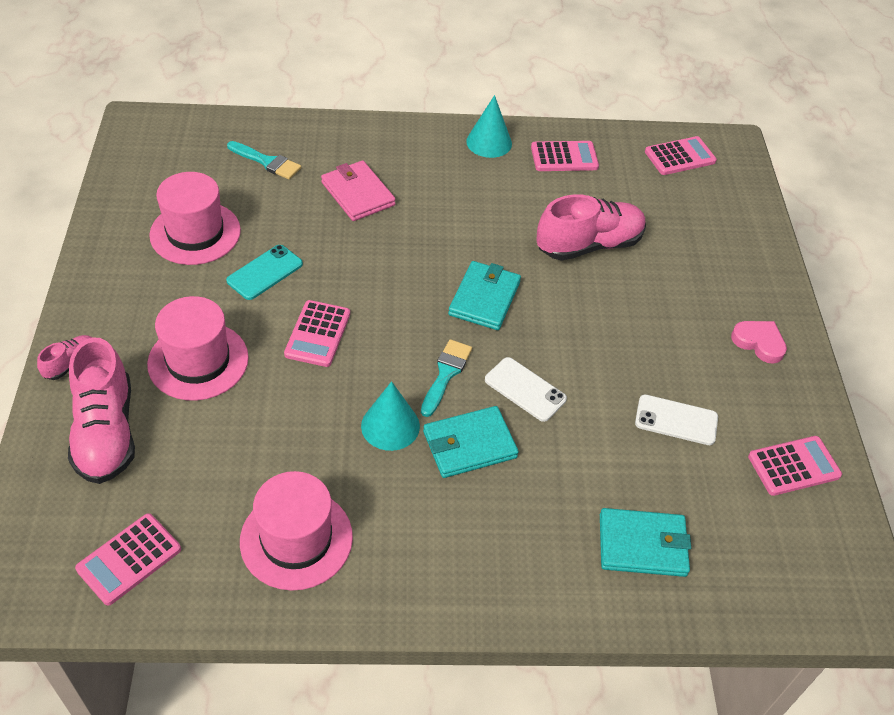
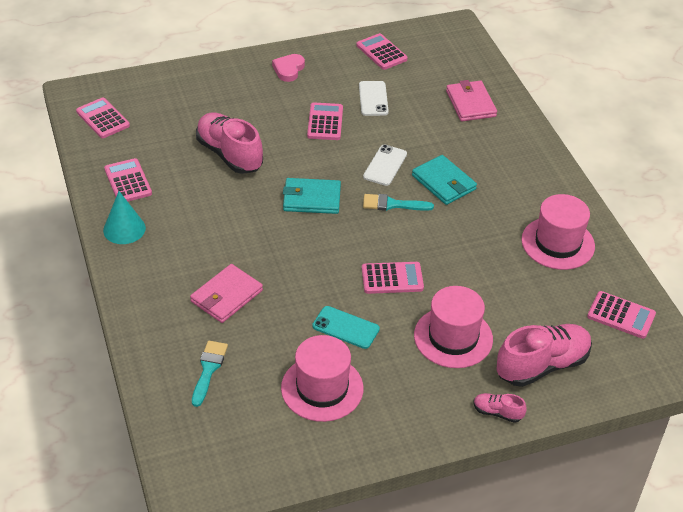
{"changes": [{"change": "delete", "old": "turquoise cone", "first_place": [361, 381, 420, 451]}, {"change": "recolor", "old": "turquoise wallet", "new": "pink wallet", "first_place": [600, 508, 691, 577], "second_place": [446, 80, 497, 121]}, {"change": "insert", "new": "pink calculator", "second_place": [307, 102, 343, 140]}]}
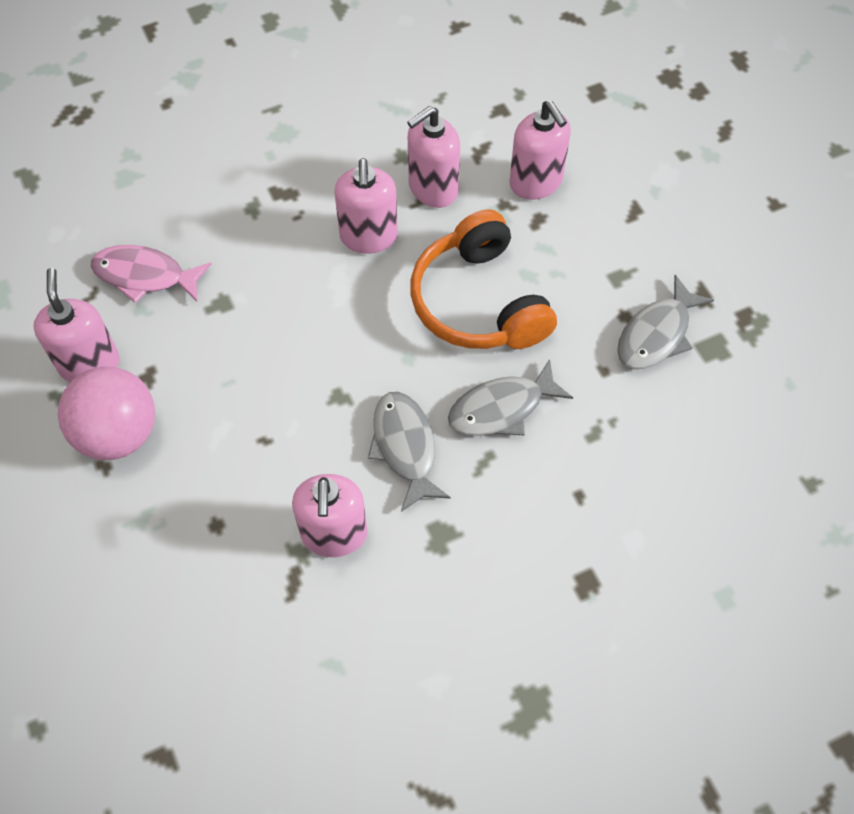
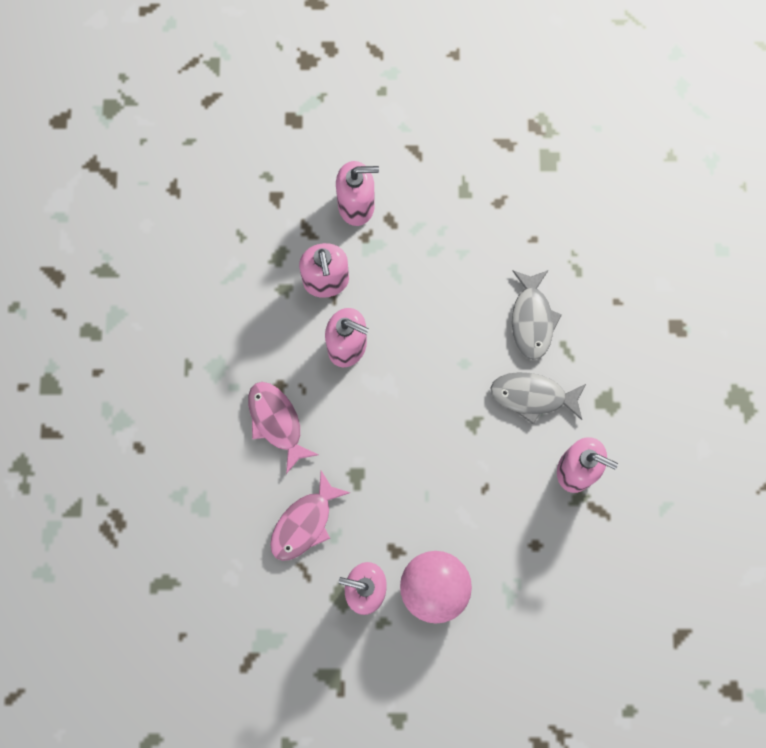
{"changes": [{"change": "delete", "old": "orange headphones", "first_place": [410, 209, 557, 349]}, {"change": "delete", "old": "grey fish", "first_place": [617, 275, 714, 369]}, {"change": "insert", "new": "pink fish", "second_place": [248, 382, 318, 474]}]}
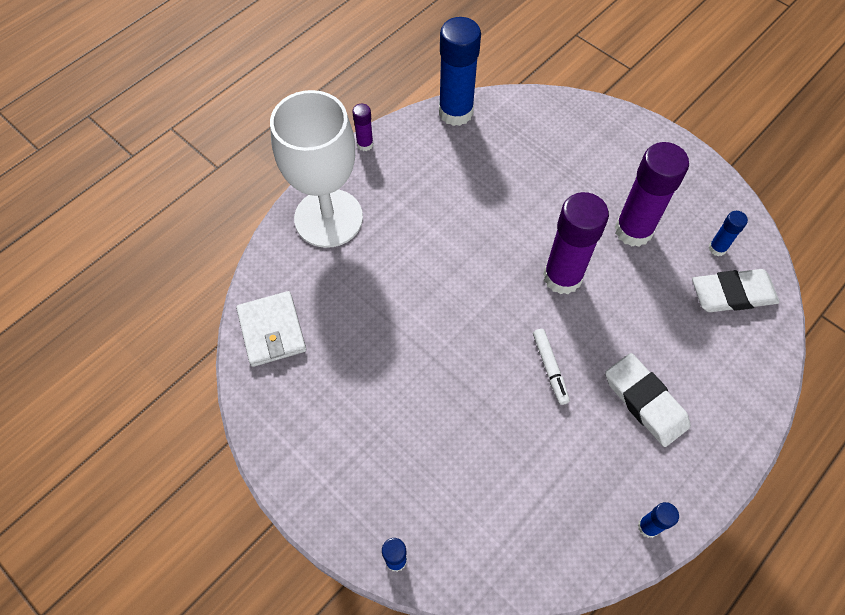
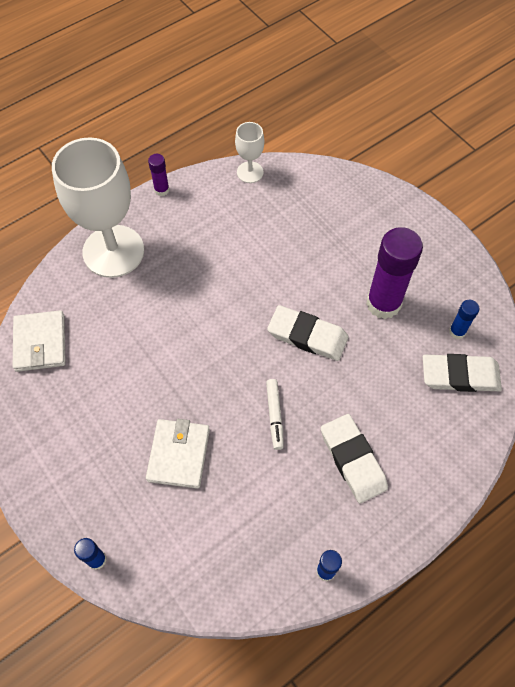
{"changes": [{"change": "replace", "old": "blue glue stick", "new": "white goblet", "first_place": [439, 17, 481, 126], "second_place": [235, 122, 264, 183]}, {"change": "replace", "old": "purple glue stick", "new": "white eraser", "first_place": [543, 192, 609, 294], "second_place": [267, 305, 349, 361]}, {"change": "insert", "new": "white wallet", "second_place": [146, 419, 210, 489]}]}
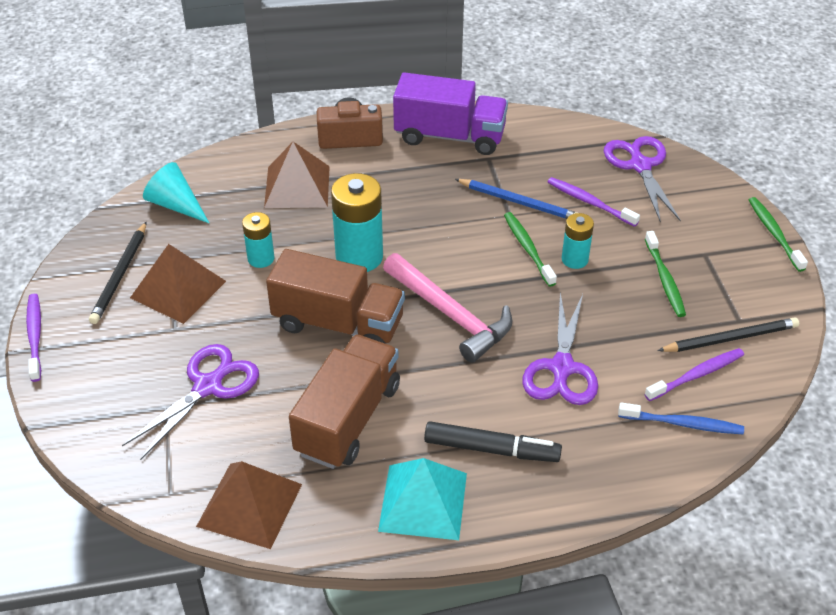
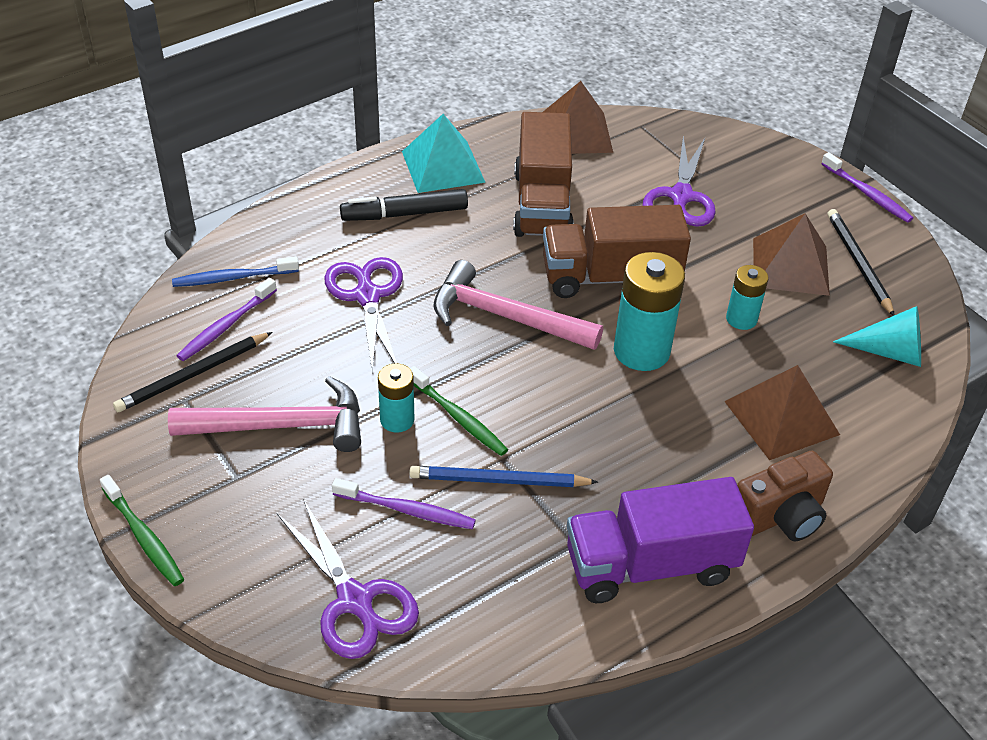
{"changes": [{"change": "replace", "old": "green toothbrush", "new": "pink hammer", "first_place": [645, 231, 686, 317], "second_place": [168, 376, 361, 452]}]}
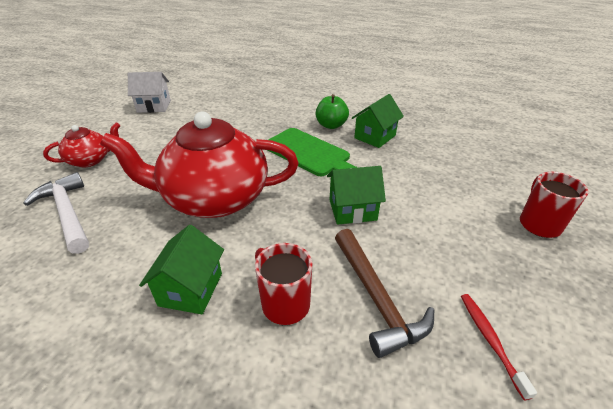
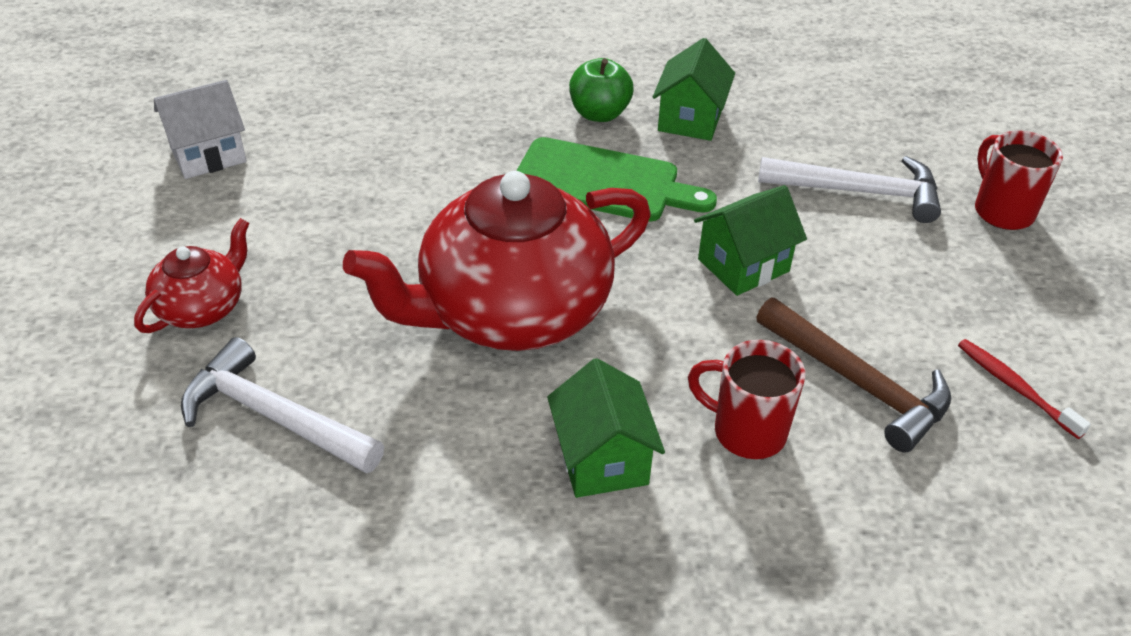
{"changes": [{"change": "insert", "new": "white hammer", "second_place": [758, 156, 941, 223]}]}
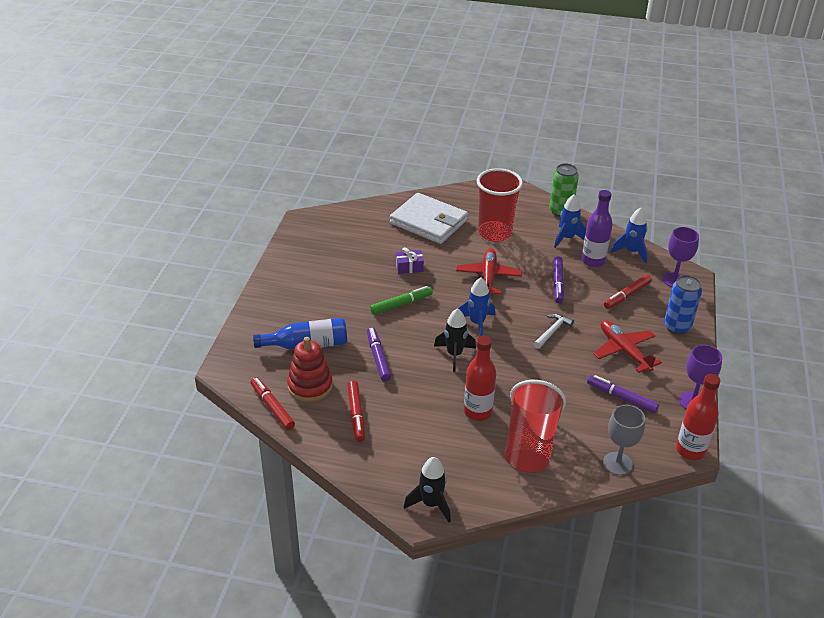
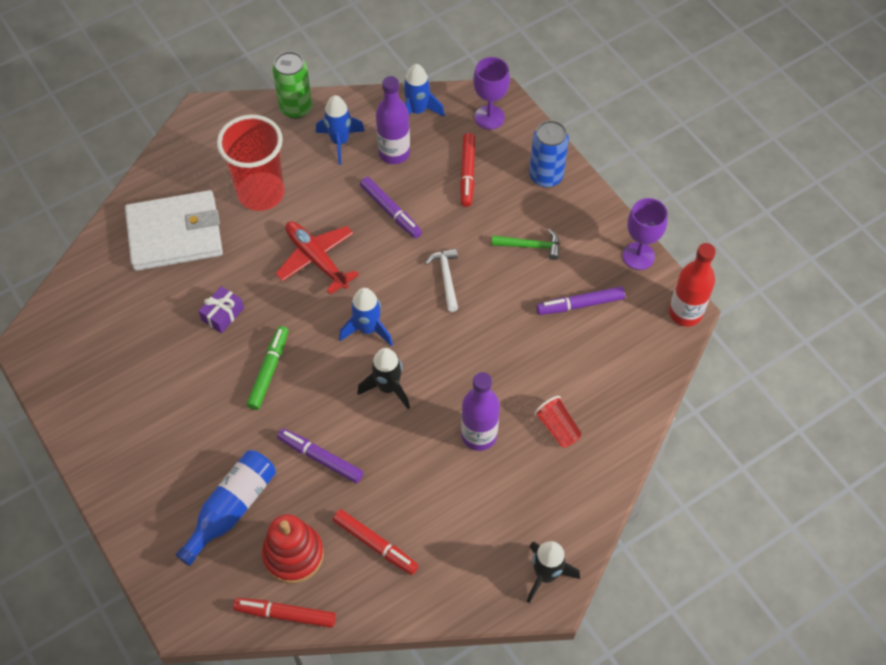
{"changes": [{"change": "replace", "old": "red plane", "new": "green hammer", "first_place": [593, 320, 662, 373], "second_place": [492, 229, 559, 260]}, {"change": "recolor", "old": "red bottle", "new": "purple bottle", "first_place": [464, 336, 496, 421], "second_place": [461, 372, 500, 451]}, {"change": "resize", "old": "red cup", "first_place": [504, 380, 566, 473], "second_place": [534, 396, 582, 448], "factor": 0.46}, {"change": "delete", "old": "grey goblet", "first_place": [603, 405, 645, 475]}]}
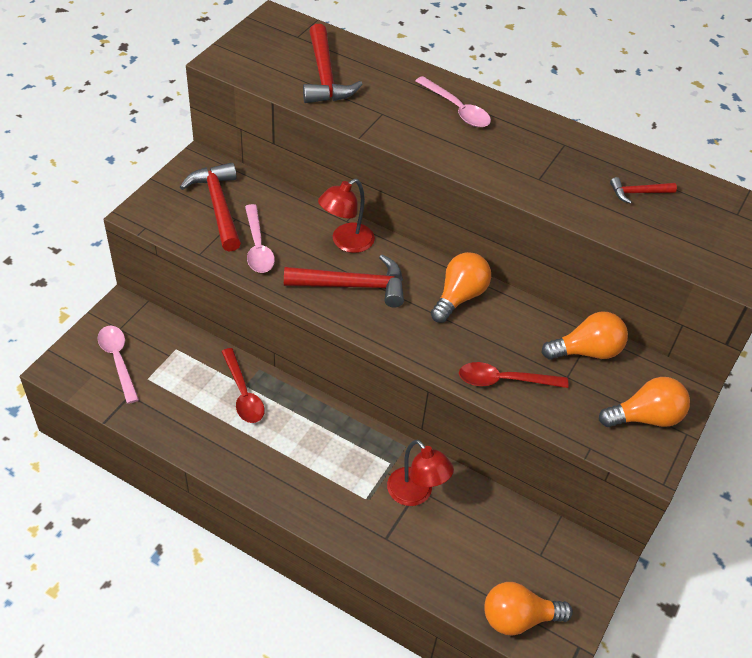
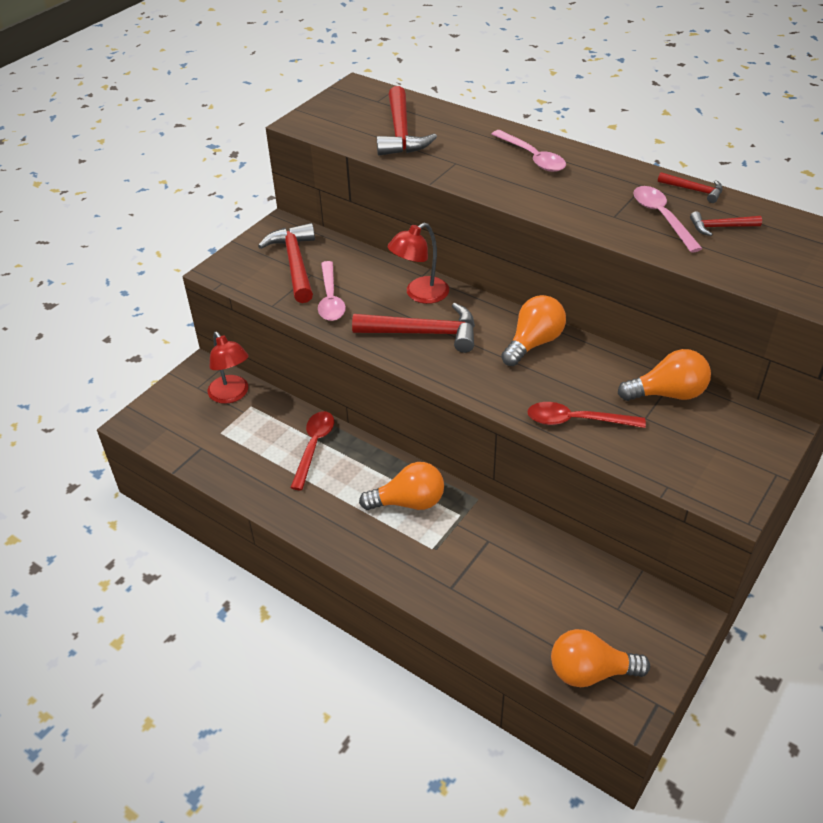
{"changes": [{"change": "move", "old": "pink spoon", "first_place": [97, 326, 139, 404], "second_place": [633, 186, 703, 253]}, {"change": "rotate", "old": "red spoon", "first_place": [221, 348, 265, 423], "second_place": [290, 411, 334, 490], "degrees": -150}, {"change": "move", "old": "orange light bulb", "first_place": [599, 377, 690, 427], "second_place": [359, 462, 444, 510]}, {"change": "move", "old": "red lamp", "first_place": [387, 440, 454, 506], "second_place": [208, 332, 249, 404]}, {"change": "insert", "new": "red hammer", "second_place": [658, 172, 723, 203]}]}
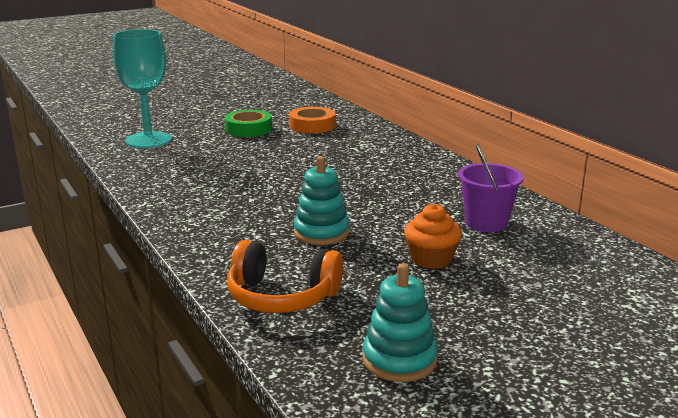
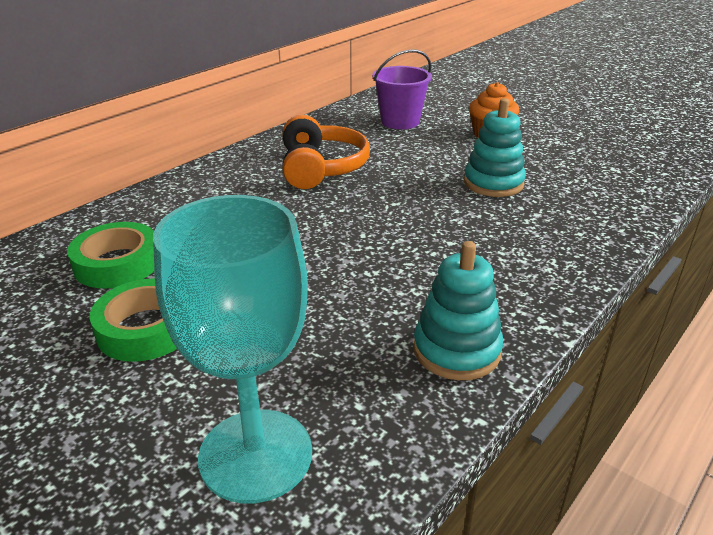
{"changes": [{"change": "recolor", "old": "orange tape", "new": "green tape", "first_place": [289, 107, 335, 134], "second_place": [67, 222, 154, 288]}, {"change": "move", "old": "orange headphones", "first_place": [227, 240, 343, 313], "second_place": [283, 115, 370, 189]}, {"change": "move", "old": "turquoise stacking toy", "first_place": [363, 263, 438, 382], "second_place": [413, 241, 503, 380]}]}
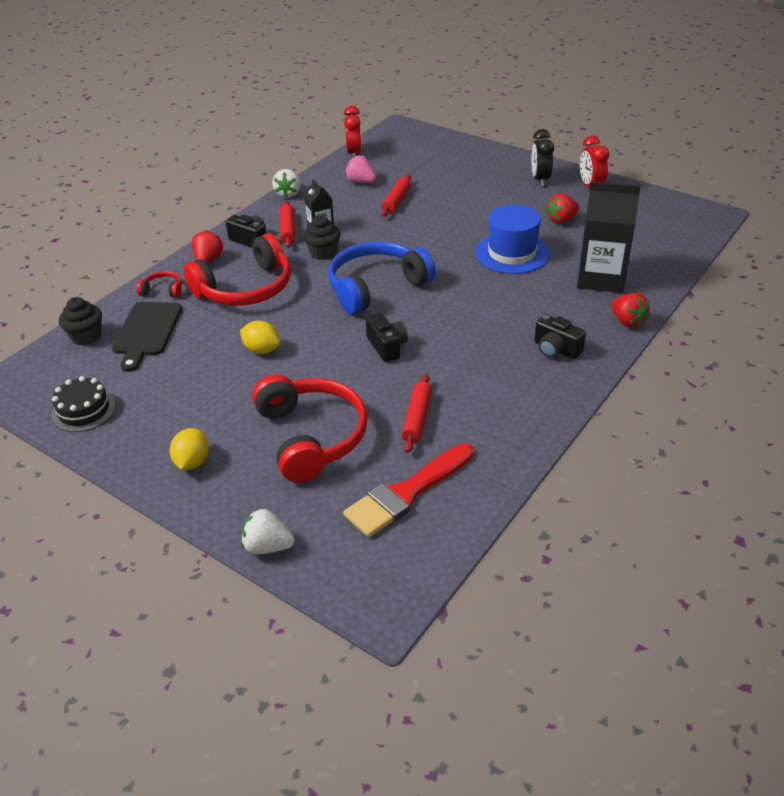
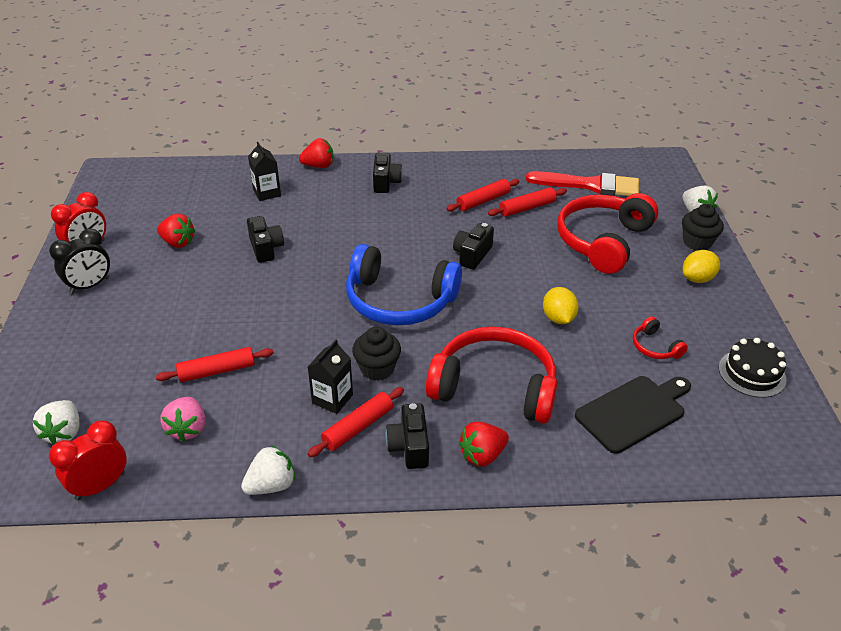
{"changes": [{"change": "resize", "old": "black carton", "first_place": [577, 181, 641, 293], "second_place": [248, 142, 281, 201], "factor": 0.53}, {"change": "replace", "old": "blue hat", "new": "black camera", "first_place": [475, 204, 550, 274], "second_place": [247, 216, 284, 263]}, {"change": "move", "old": "red headphones", "first_place": [137, 271, 182, 298], "second_place": [633, 317, 688, 359]}, {"change": "rotate", "old": "red strawberry", "first_place": [611, 293, 650, 328], "second_place": [299, 138, 333, 168], "degrees": 60}, {"change": "move", "old": "black cupcake", "first_place": [59, 297, 102, 346], "second_place": [682, 204, 724, 251]}, {"change": "insert", "new": "red rolling pin", "second_place": [446, 179, 520, 212]}, {"change": "insert", "new": "white strawberry", "second_place": [33, 400, 79, 444]}]}
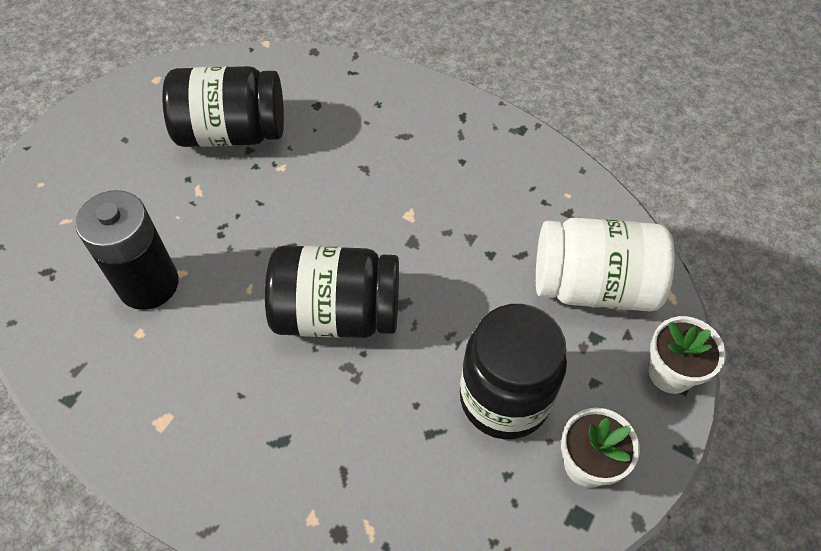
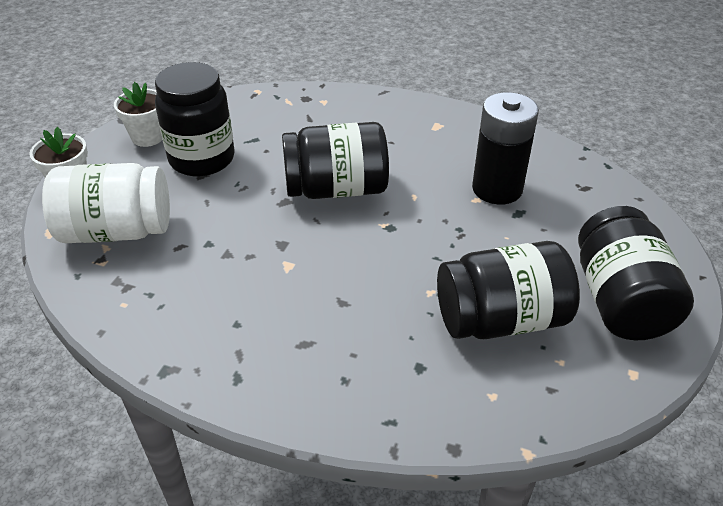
{"changes": [{"change": "insert", "new": "black jar", "second_place": [578, 206, 694, 340]}]}
